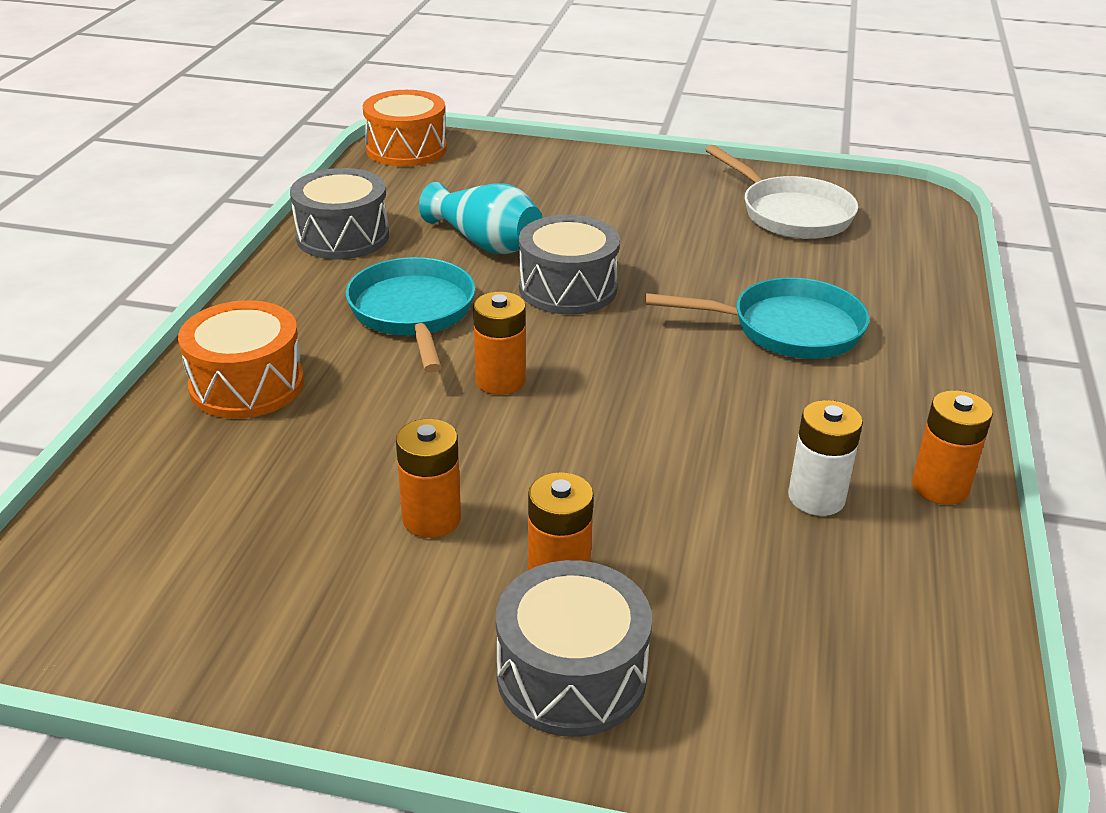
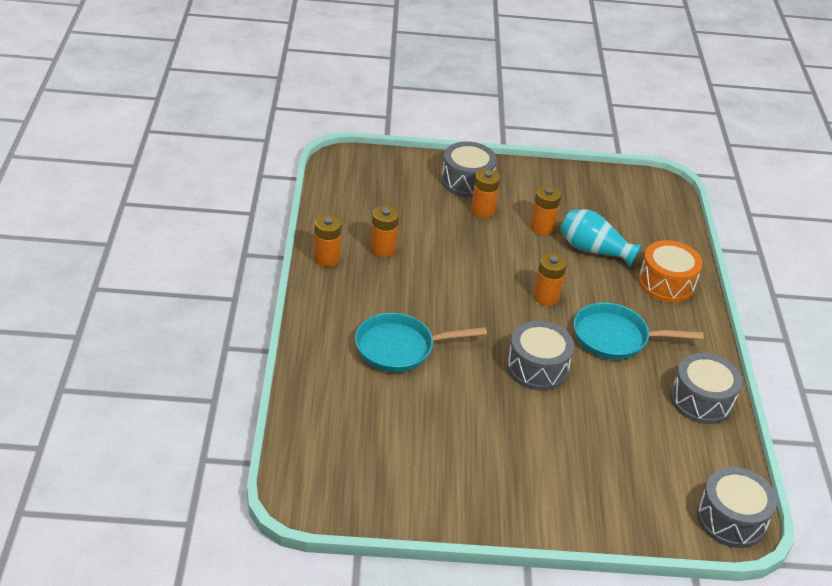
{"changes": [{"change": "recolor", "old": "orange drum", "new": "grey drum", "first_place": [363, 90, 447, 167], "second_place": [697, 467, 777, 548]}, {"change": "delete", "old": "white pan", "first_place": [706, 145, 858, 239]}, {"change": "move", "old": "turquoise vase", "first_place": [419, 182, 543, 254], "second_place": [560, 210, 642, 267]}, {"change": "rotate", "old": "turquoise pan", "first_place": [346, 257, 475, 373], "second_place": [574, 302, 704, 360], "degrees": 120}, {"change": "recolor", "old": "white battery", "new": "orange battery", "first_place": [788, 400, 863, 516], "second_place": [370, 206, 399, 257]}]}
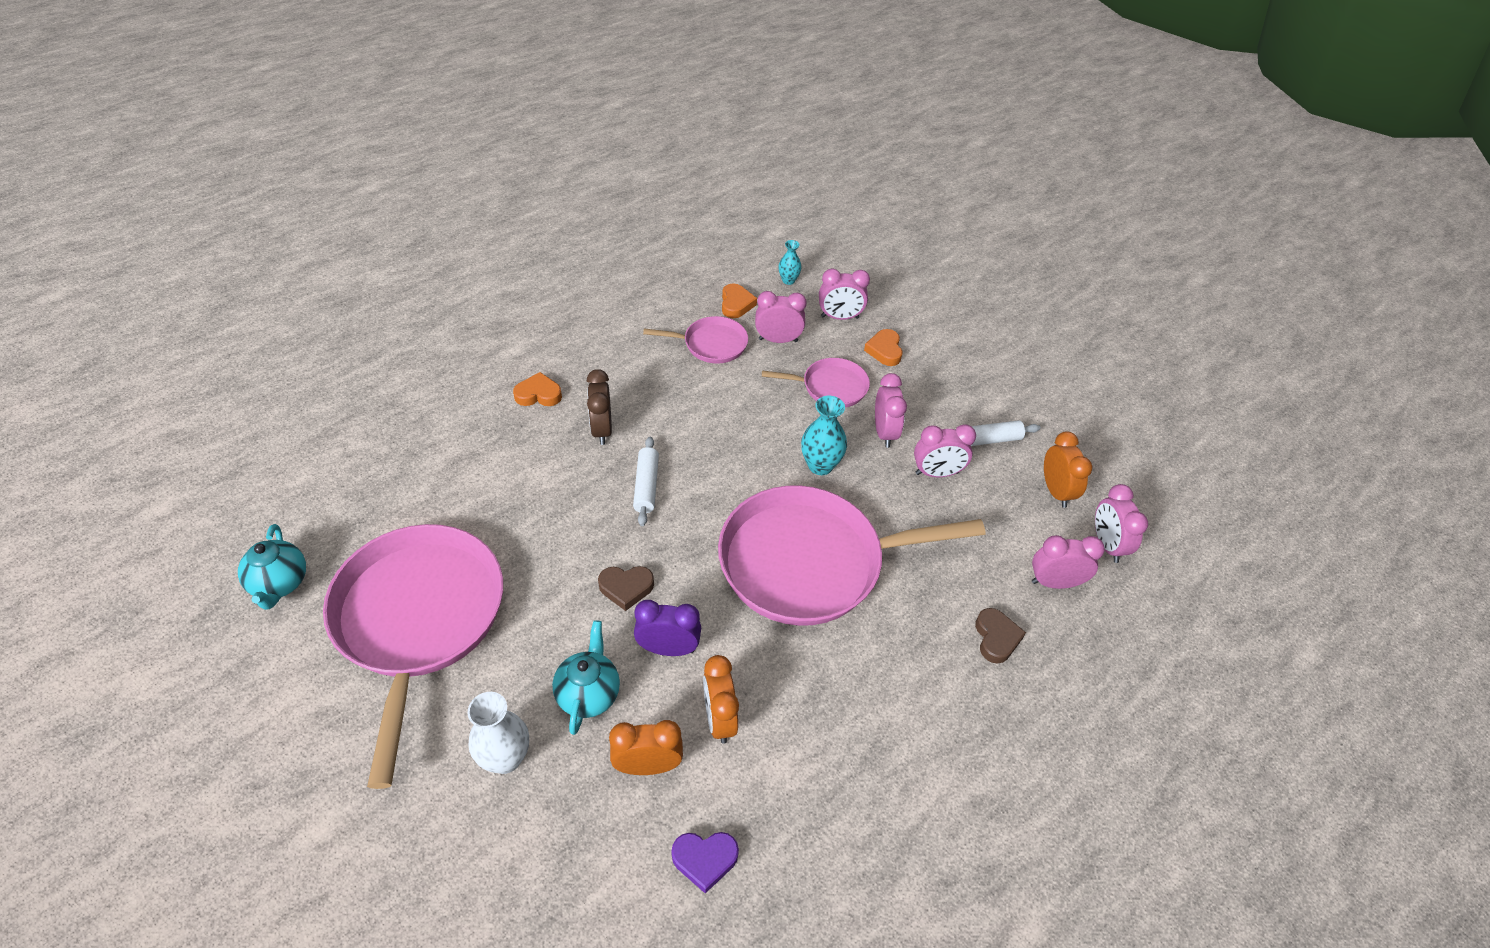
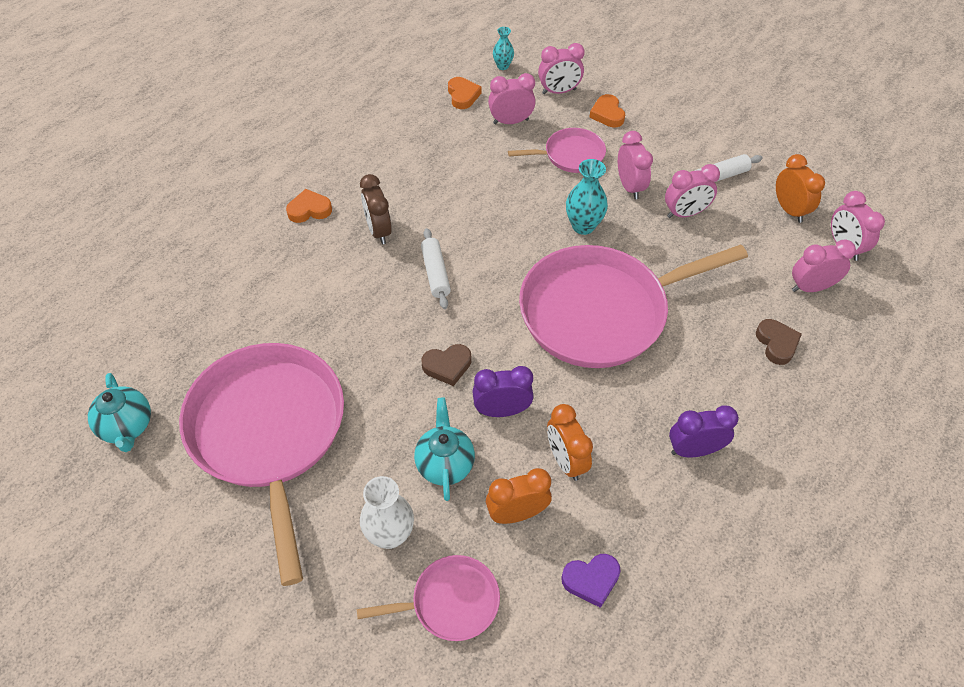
{"changes": [{"change": "move", "old": "pink pan", "first_place": [643, 316, 748, 363], "second_place": [357, 555, 500, 641]}, {"change": "insert", "new": "purple clock", "second_place": [669, 406, 739, 457]}]}
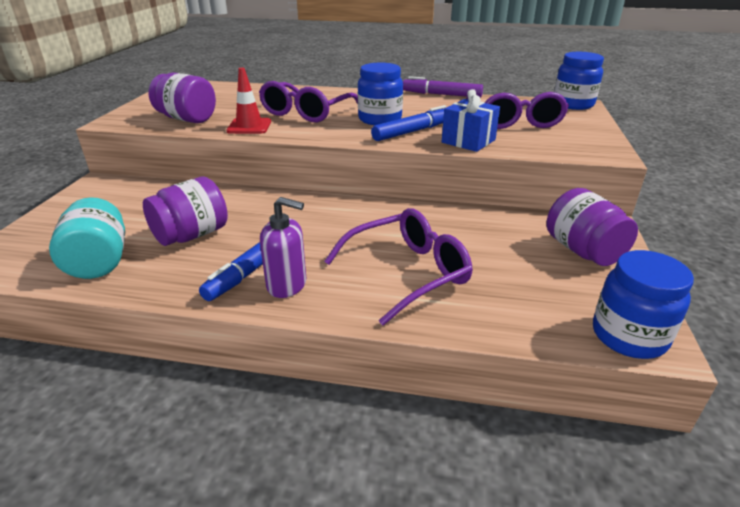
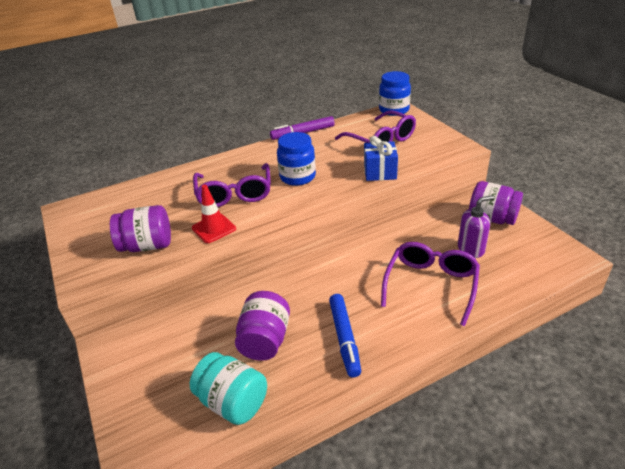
{"changes": [{"change": "delete", "old": "blue marker", "first_place": [371, 105, 446, 141]}, {"change": "move", "old": "purple soap dispenser", "first_place": [260, 197, 306, 298], "second_place": [458, 195, 494, 258]}, {"change": "delete", "old": "blue jar", "first_place": [593, 250, 694, 359]}]}
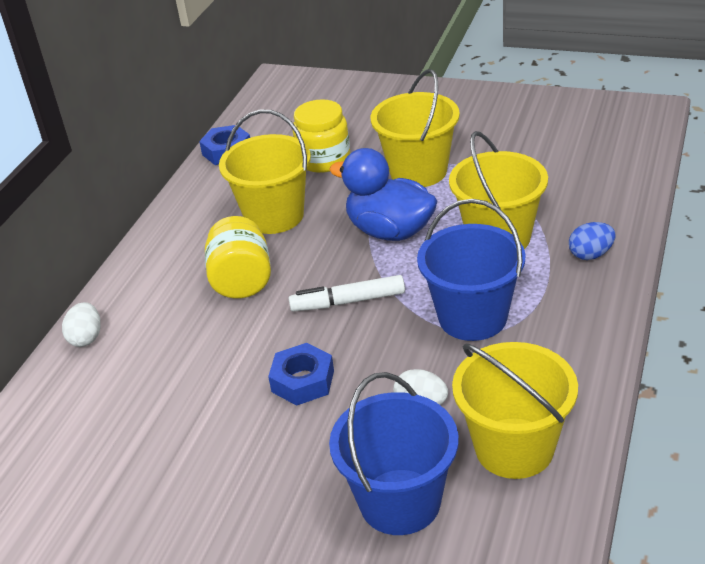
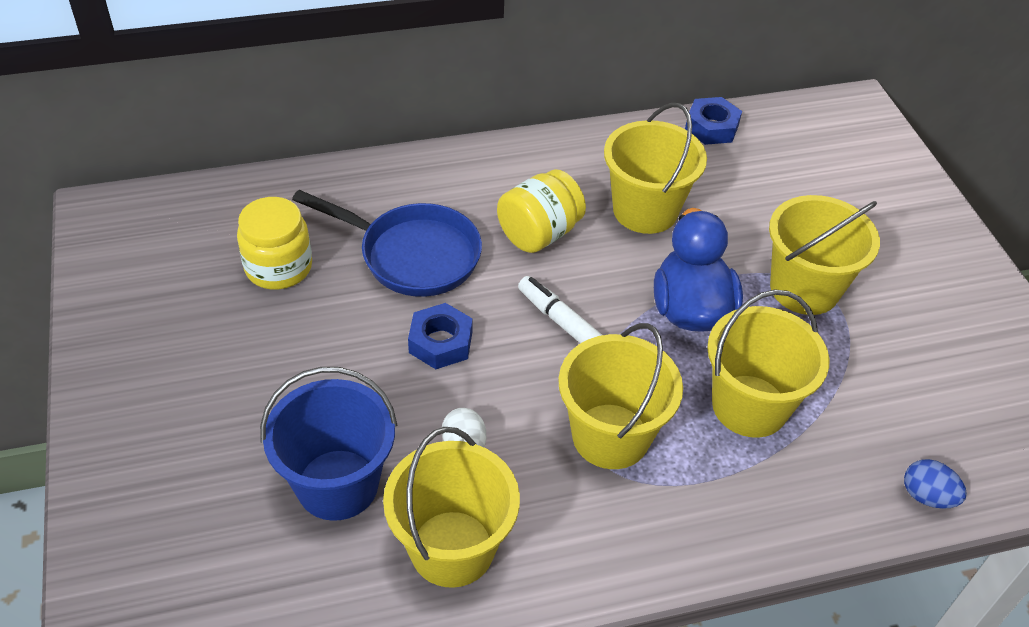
{"changes": [{"change": "move", "old": "yellow jar", "first_place": [292, 99, 350, 173], "second_place": [237, 197, 312, 289]}, {"change": "recolor", "old": "blue bucket", "new": "yellow bucket", "first_place": [417, 199, 525, 341], "second_place": [558, 323, 683, 469]}, {"change": "move", "old": "blue egg", "first_place": [569, 222, 615, 260], "second_place": [904, 459, 967, 509]}, {"change": "delete", "old": "white egg", "first_place": [62, 302, 101, 347]}, {"change": "insert", "new": "blue pan", "second_place": [292, 190, 482, 297]}]}
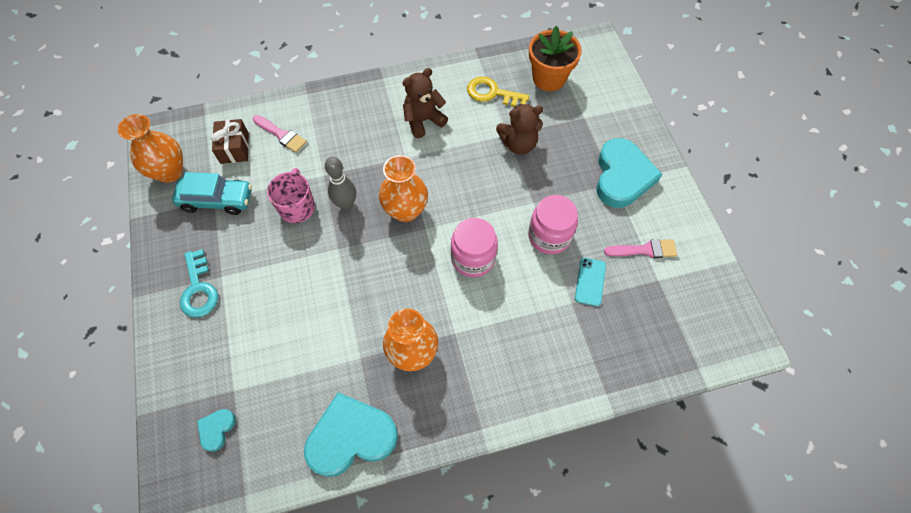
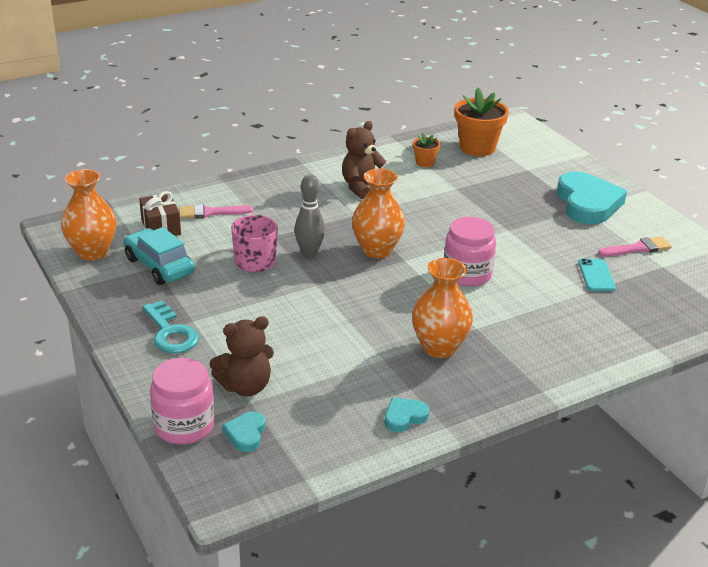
{"changes": [{"change": "replace", "old": "yellow key", "new": "orange flower pot", "first_place": [467, 76, 529, 107], "second_place": [413, 133, 440, 167]}, {"change": "move", "old": "brown teddy bear", "first_place": [496, 104, 543, 154], "second_place": [209, 316, 274, 396]}, {"change": "rotate", "old": "pink brush", "first_place": [253, 115, 307, 153], "second_place": [179, 204, 253, 219], "degrees": 150}, {"change": "rotate", "old": "turquoise car", "first_place": [172, 172, 252, 215], "second_place": [123, 227, 195, 285], "degrees": -120}, {"change": "move", "old": "pink jar", "first_place": [528, 195, 578, 254], "second_place": [150, 358, 215, 444]}, {"change": "resize", "old": "turquoise heart", "first_place": [304, 393, 398, 477], "second_place": [385, 398, 429, 432], "factor": 0.46}]}
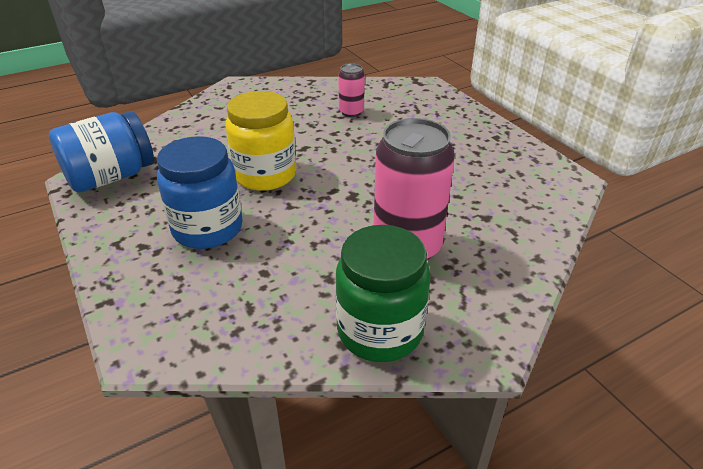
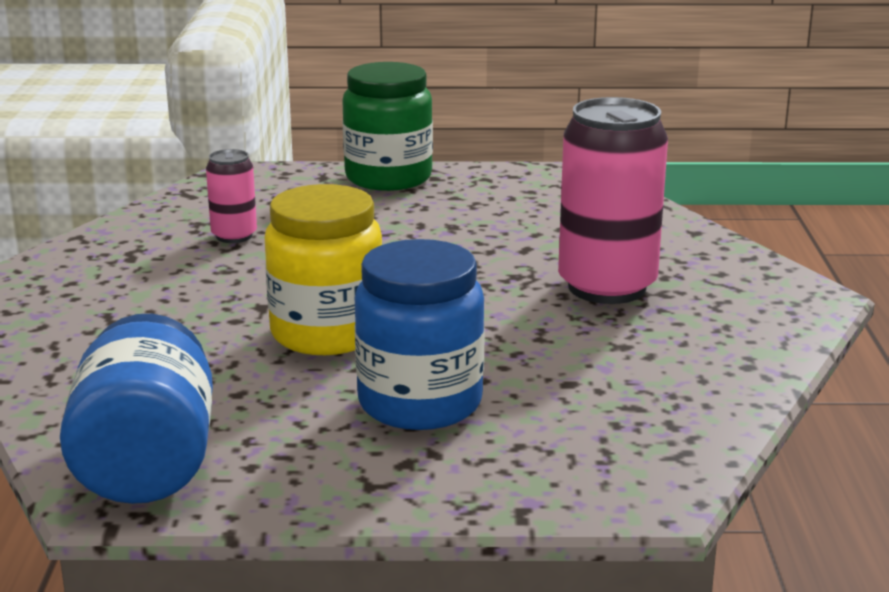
{"changes": [{"change": "move", "old": "green jar", "first_place": [336, 225, 431, 362], "second_place": [342, 62, 433, 191]}]}
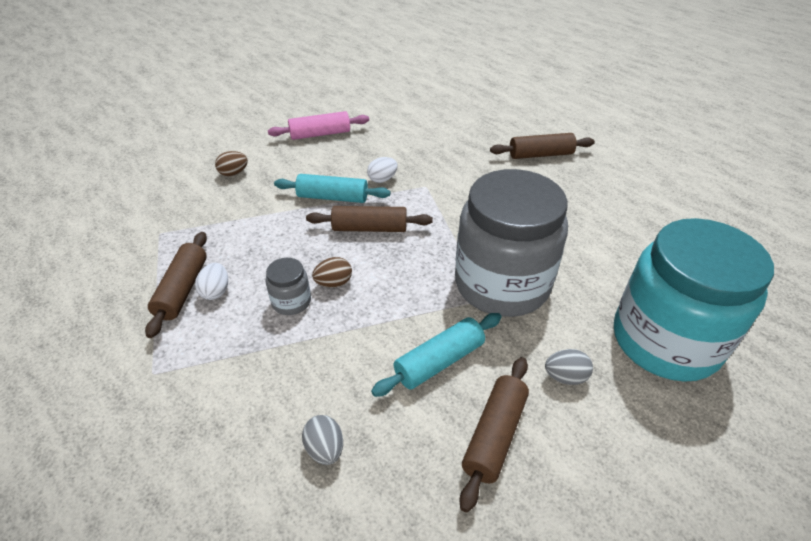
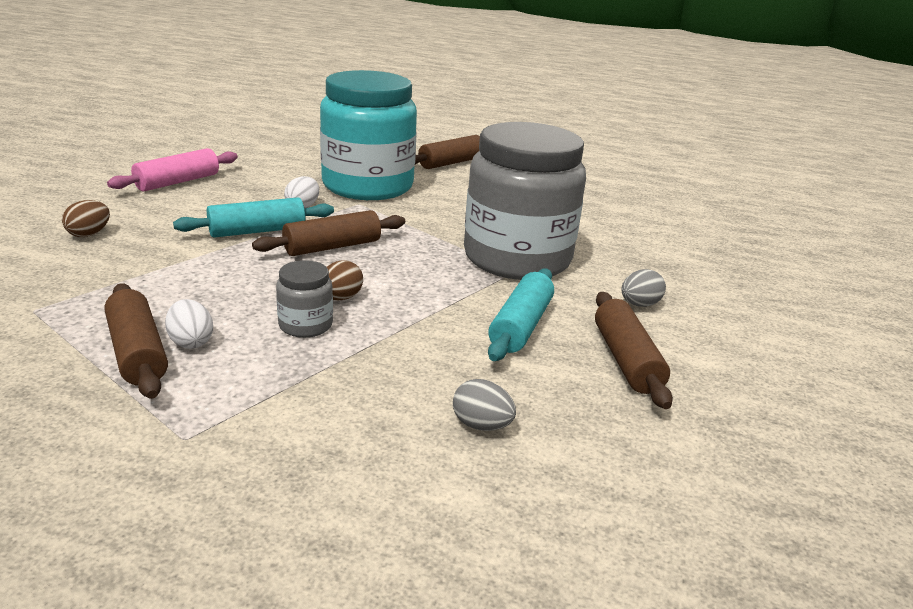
{"changes": [{"change": "move", "old": "turquoise jar", "first_place": [614, 218, 774, 382], "second_place": [320, 70, 417, 200]}]}
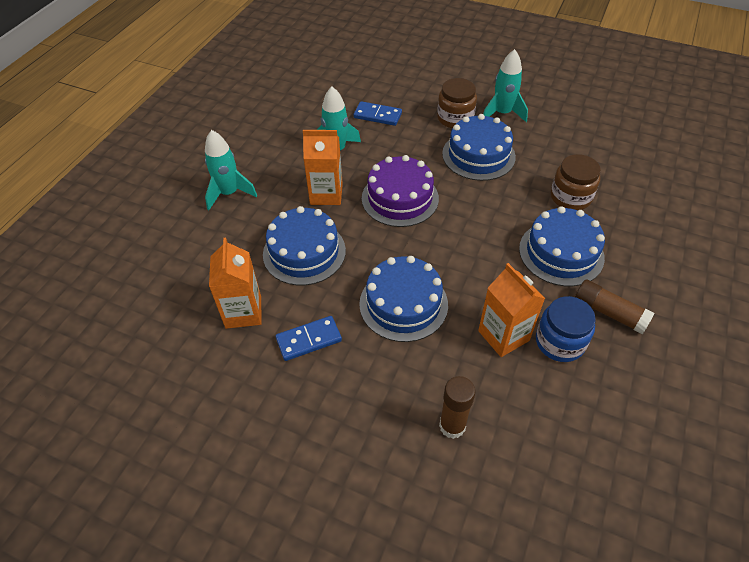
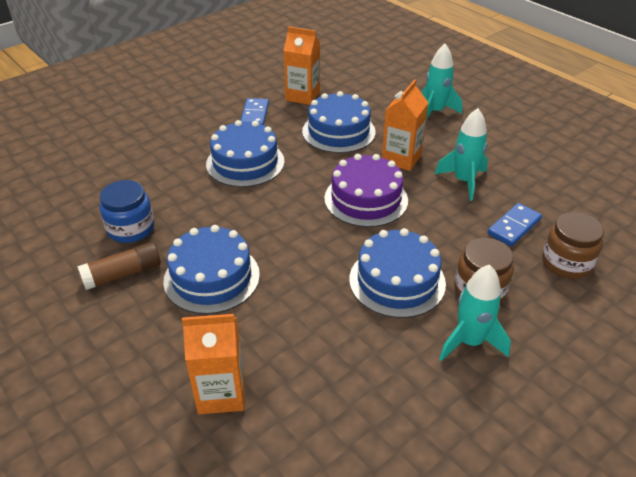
{"changes": [{"change": "move", "old": "brown jar", "first_place": [551, 154, 601, 210], "second_place": [542, 212, 604, 279]}, {"change": "move", "old": "orange carton", "first_place": [478, 263, 545, 357], "second_place": [182, 314, 244, 414]}, {"change": "delete", "old": "brown glue stick", "first_place": [439, 376, 475, 439]}]}
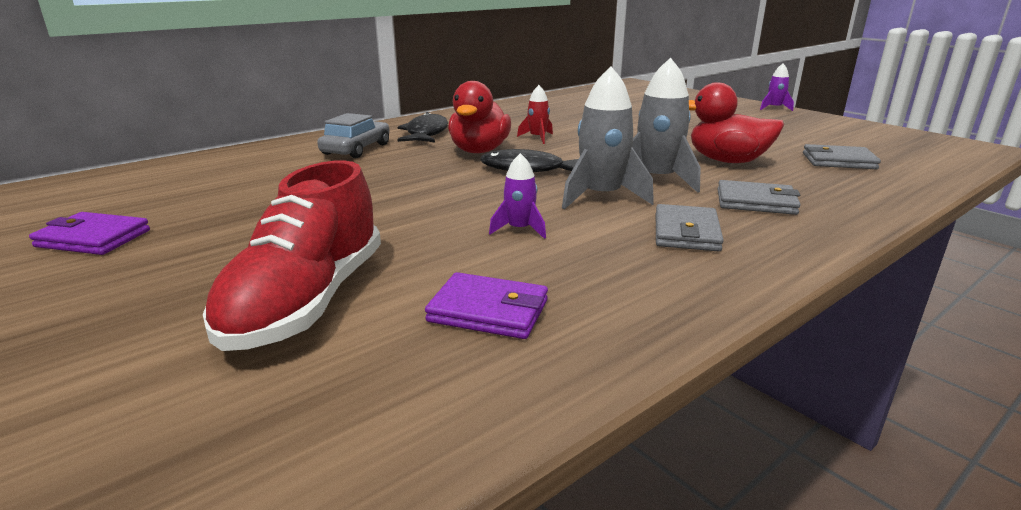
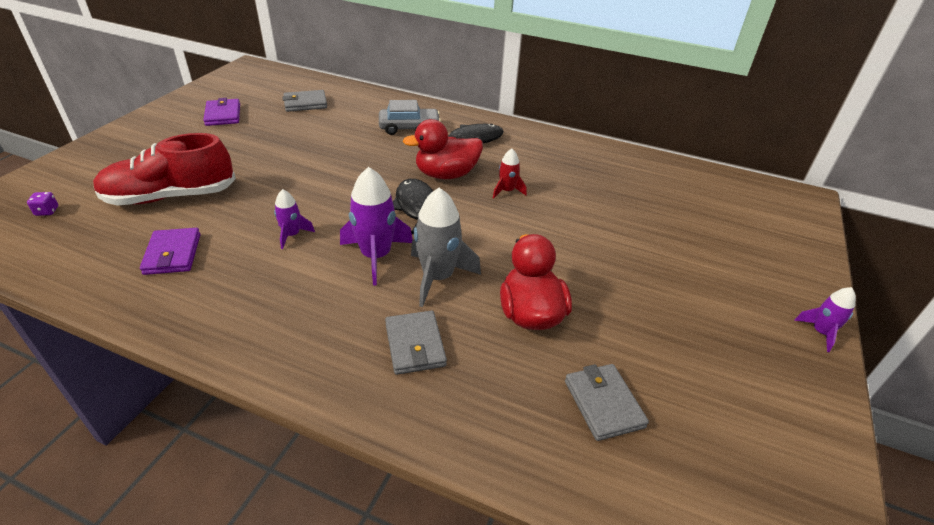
{"changes": [{"change": "recolor", "old": "grey rocket", "new": "purple rocket", "first_place": [562, 66, 654, 209], "second_place": [340, 167, 413, 286]}, {"change": "move", "old": "grey wallet", "first_place": [656, 204, 724, 252], "second_place": [282, 90, 327, 112]}, {"change": "insert", "new": "purple dice", "second_place": [27, 192, 58, 216]}]}
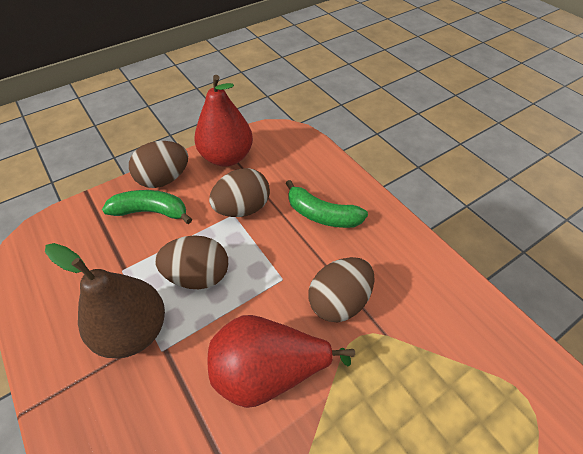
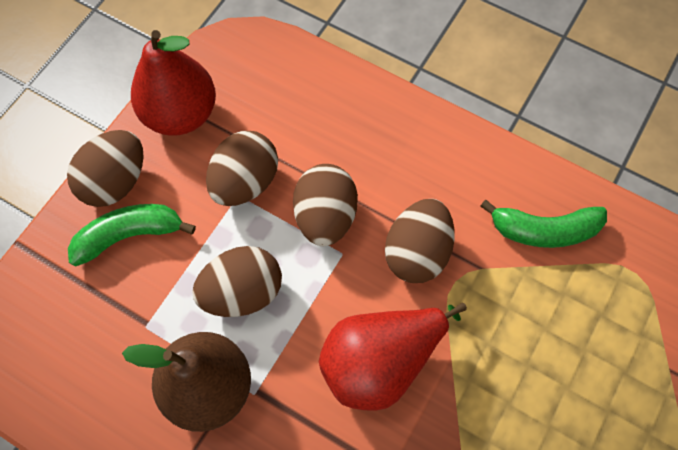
{"changes": [{"change": "move", "old": "green banana", "first_place": [286, 180, 368, 228], "second_place": [480, 200, 607, 248]}, {"change": "insert", "new": "brown egg", "second_place": [293, 164, 358, 246]}]}
